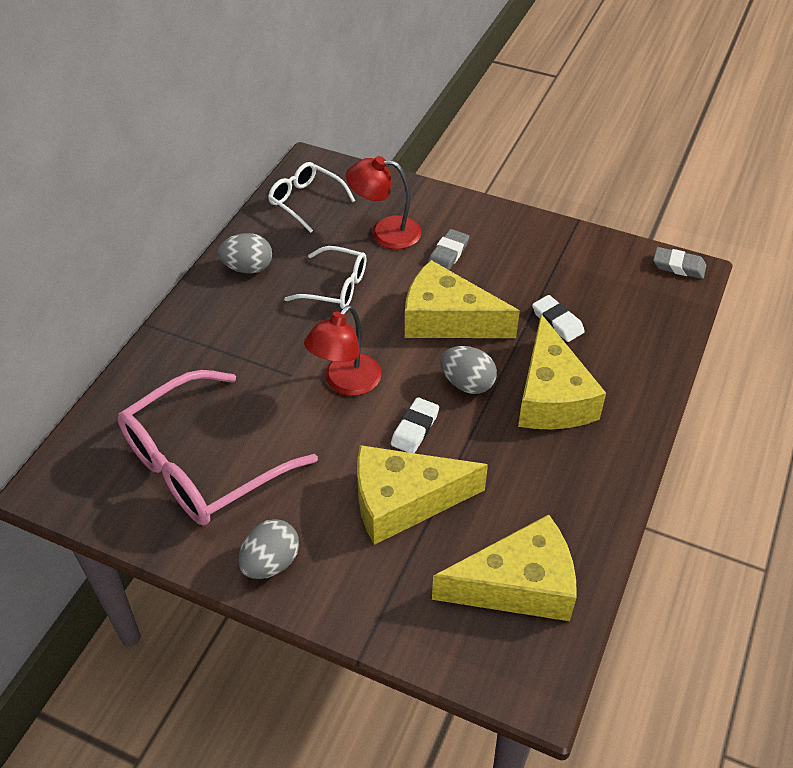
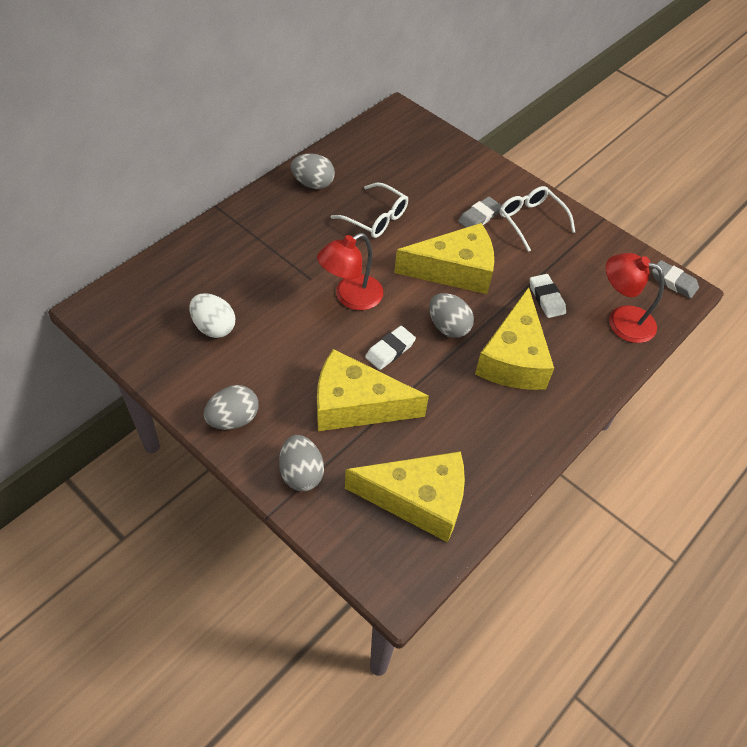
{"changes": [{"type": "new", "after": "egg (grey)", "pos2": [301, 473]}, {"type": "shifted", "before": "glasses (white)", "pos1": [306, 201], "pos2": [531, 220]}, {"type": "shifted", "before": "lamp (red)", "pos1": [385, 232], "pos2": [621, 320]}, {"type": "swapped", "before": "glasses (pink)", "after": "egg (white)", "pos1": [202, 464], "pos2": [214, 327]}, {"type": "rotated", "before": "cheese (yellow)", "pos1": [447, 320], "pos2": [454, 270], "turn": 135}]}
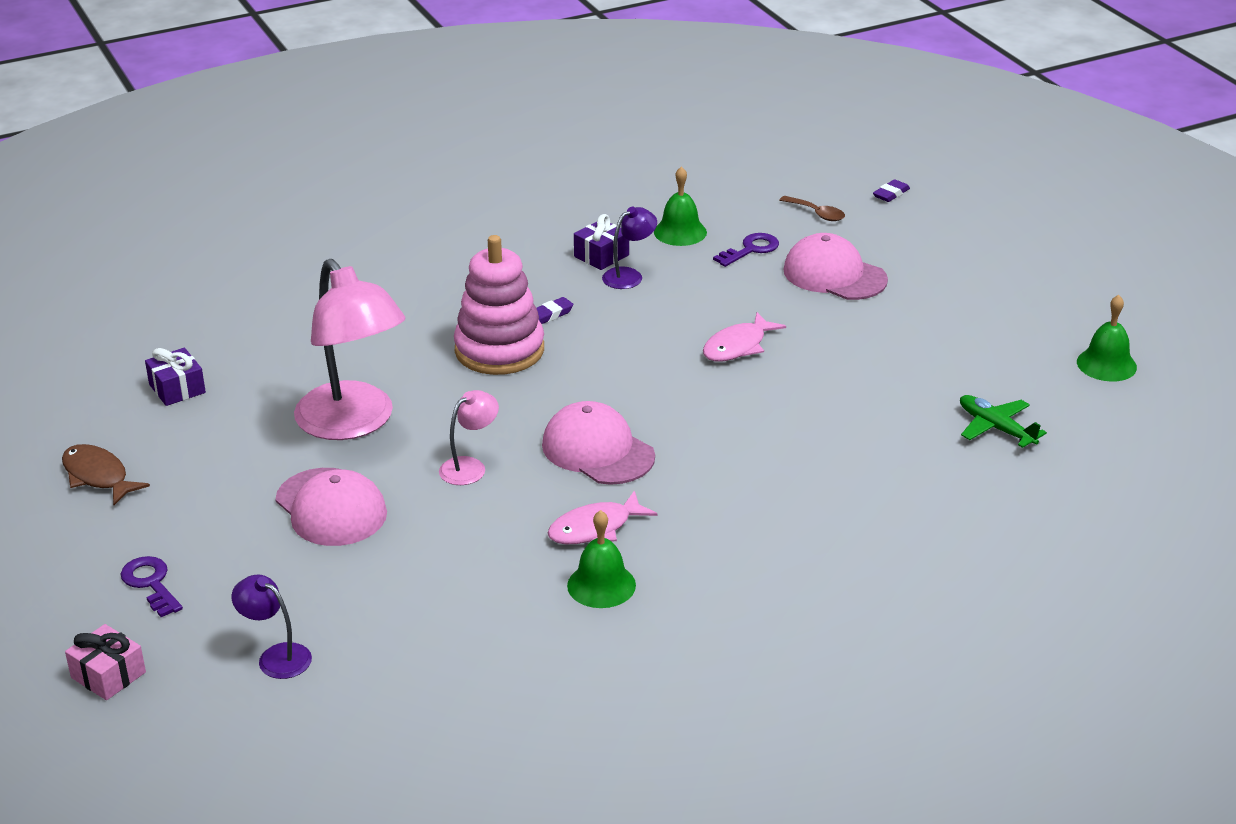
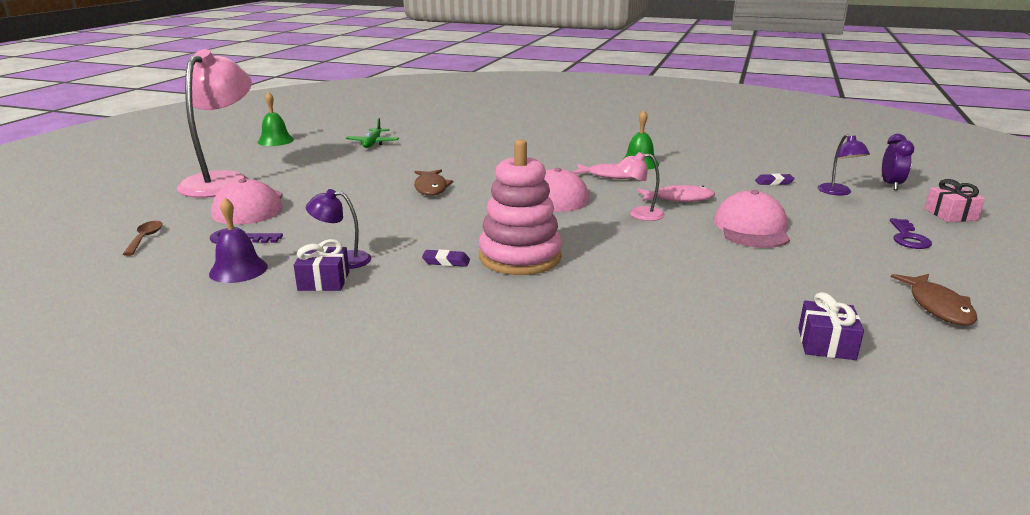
{"changes": [{"type": "new", "after": "fish (brown)", "pos2": [431, 188]}, {"type": "new", "after": "clock (purple)", "pos2": [891, 185]}, {"type": "shifted", "before": "lamp (pink)", "pos1": [354, 423], "pos2": [223, 181]}, {"type": "shifted", "before": "fish (pink)", "pos1": [738, 346], "pos2": [679, 199]}, {"type": "shifted", "before": "eraser (purple)", "pos1": [891, 194], "pos2": [774, 182]}, {"type": "repainted", "before": "bell (green)", "after": "bell (purple)", "pos1": [680, 232], "pos2": [238, 270]}]}
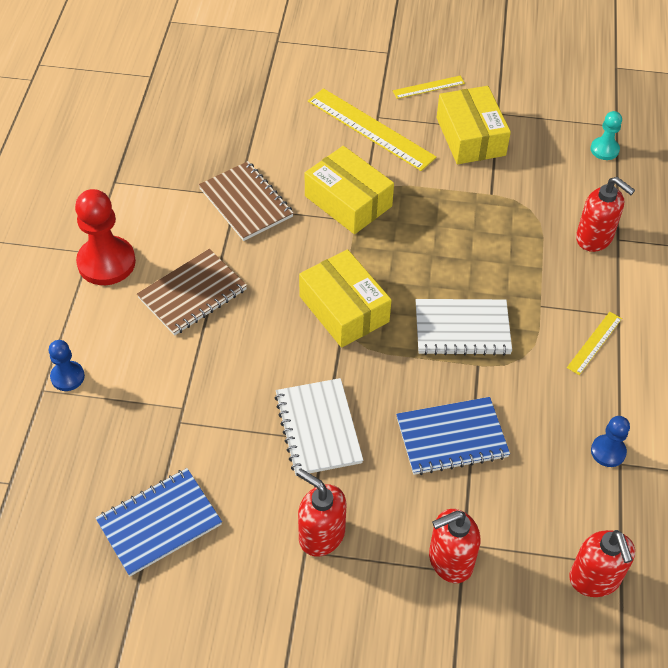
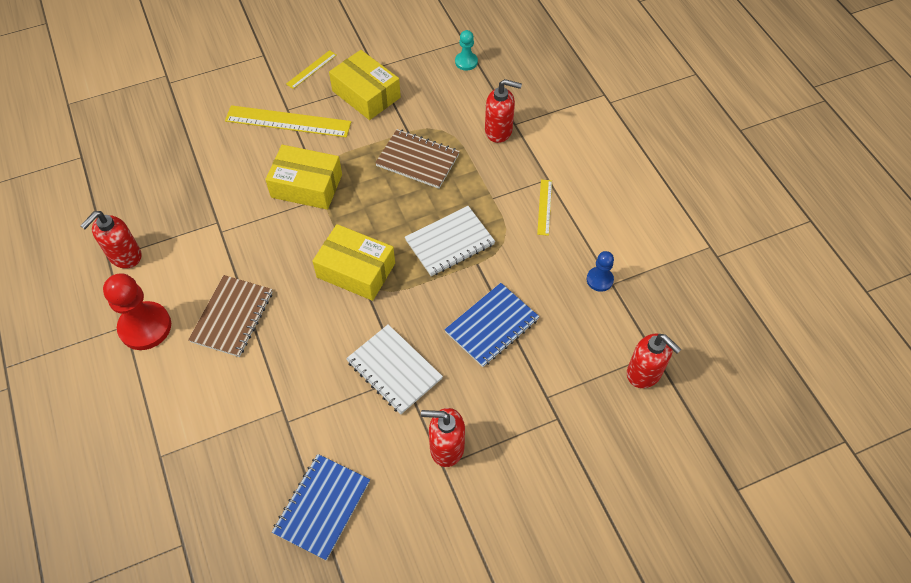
{"changes": [{"type": "gone", "before": "pawn (blue)", "pos1": [67, 377]}, {"type": "shifted", "before": "notebook (brown)", "pos1": [246, 203], "pos2": [417, 160]}, {"type": "shifted", "before": "soap dispenser (red)", "pos1": [450, 561], "pos2": [125, 256]}]}
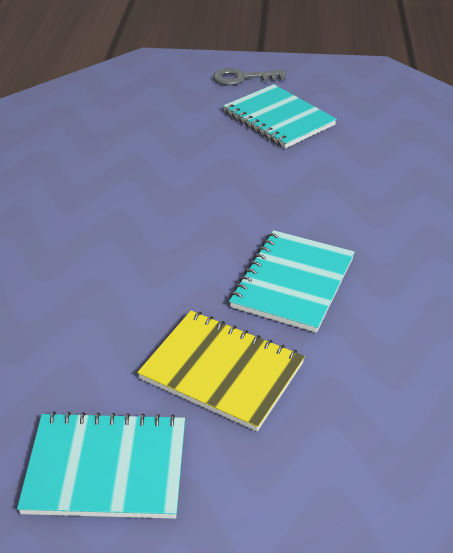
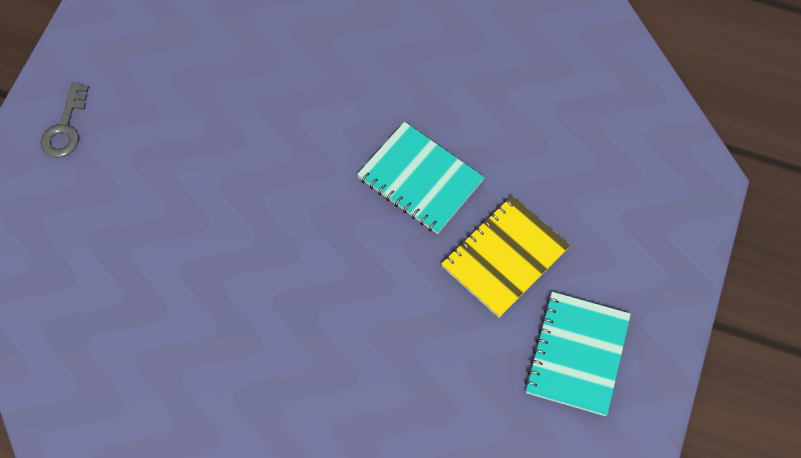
{"changes": [{"type": "gone", "before": "notebook (turquoise)", "pos1": [278, 119]}]}
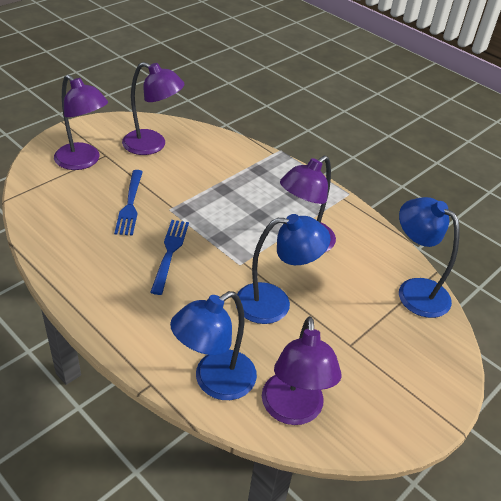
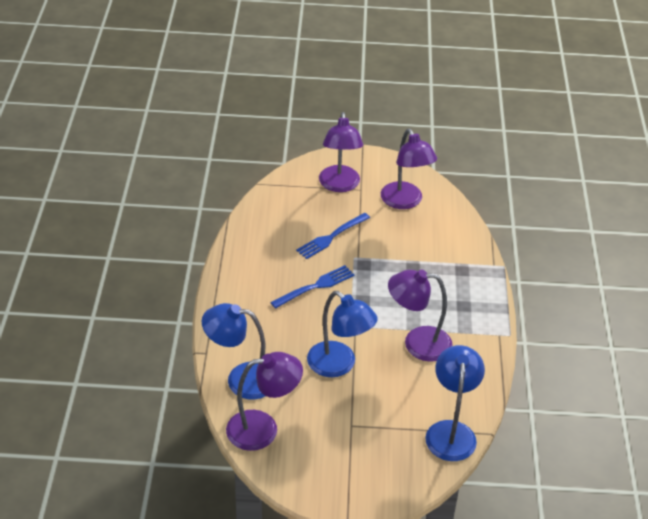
{"changes": [{"type": "rotated", "before": "lamp (purple)", "pos1": [293, 411], "pos2": [263, 428], "turn": -150}]}
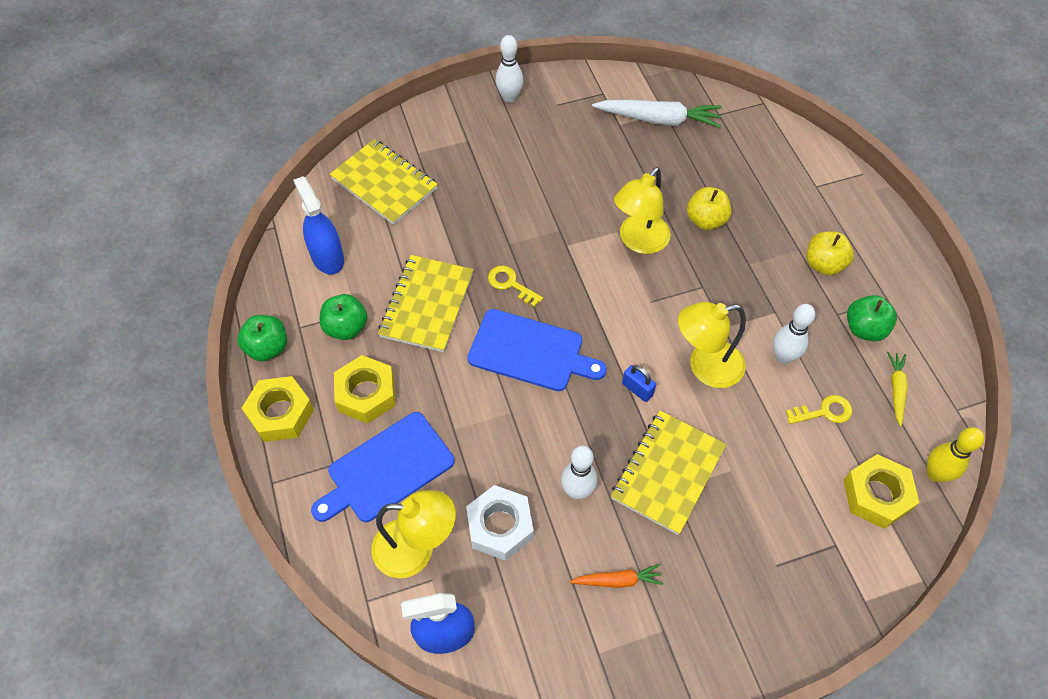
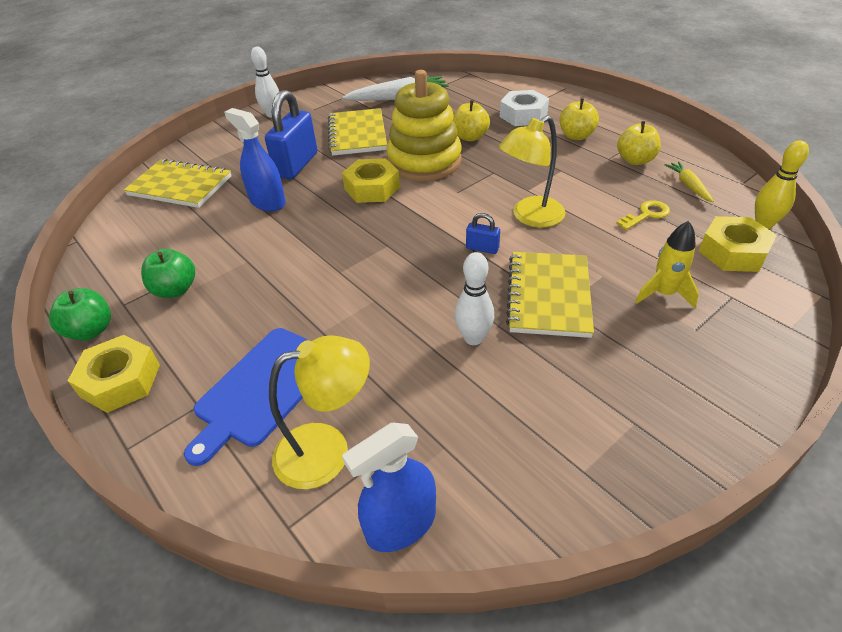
{"changes": [{"type": "gone", "before": "cutting board (blue)", "pos1": [530, 351]}, {"type": "gone", "before": "key (yellow)", "pos1": [510, 284]}, {"type": "gone", "before": "carrot (orange)", "pos1": [617, 580]}, {"type": "gone", "before": "bowling pin (white)", "pos1": [783, 357]}, {"type": "new", "after": "padlock (blue)", "pos2": [296, 165]}, {"type": "new", "after": "rocket (yellow)", "pos2": [663, 294]}, {"type": "shifted", "before": "spray bottle (blue)", "pos1": [327, 257], "pos2": [267, 202]}, {"type": "shifted", "before": "nut (yellow)", "pos1": [366, 394], "pos2": [372, 188]}, {"type": "shifted", "before": "notebook (yellow)", "pos1": [427, 305], "pos2": [357, 134]}, {"type": "shifted", "before": "nut (white)", "pos1": [500, 526], "pos2": [523, 115]}, {"type": "swapped", "before": "lamp (yellow)", "after": "stacking toy (yellow)", "pos1": [638, 241], "pos2": [424, 161]}, {"type": "repainted", "before": "apple (green)", "after": "apple (yellow)", "pos1": [864, 329], "pos2": [635, 160]}]}
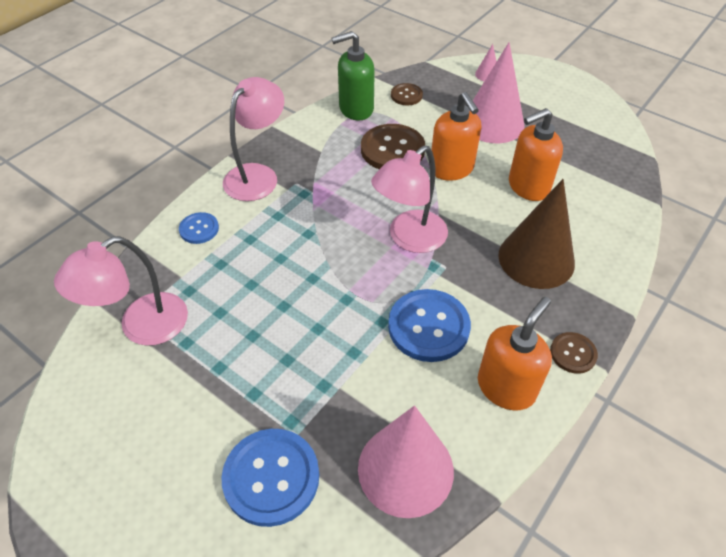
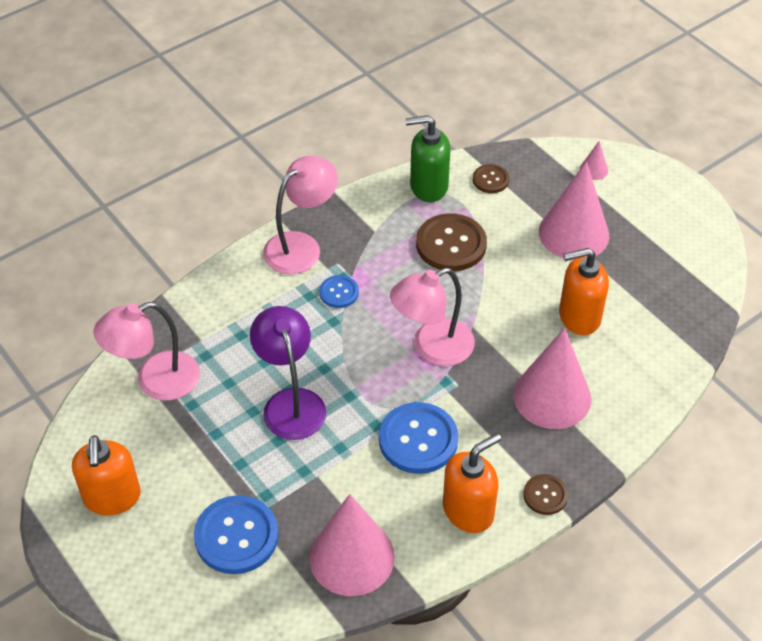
{"changes": [{"type": "new", "after": "lamp (purple)", "pos2": [291, 402]}, {"type": "shifted", "before": "button (blue)", "pos1": [199, 229], "pos2": [339, 292]}, {"type": "shifted", "before": "soap dispenser (orange)", "pos1": [452, 169], "pos2": [112, 497]}, {"type": "repainted", "before": "cone (brown)", "after": "cone (pink)", "pos1": [536, 259], "pos2": [552, 396]}]}
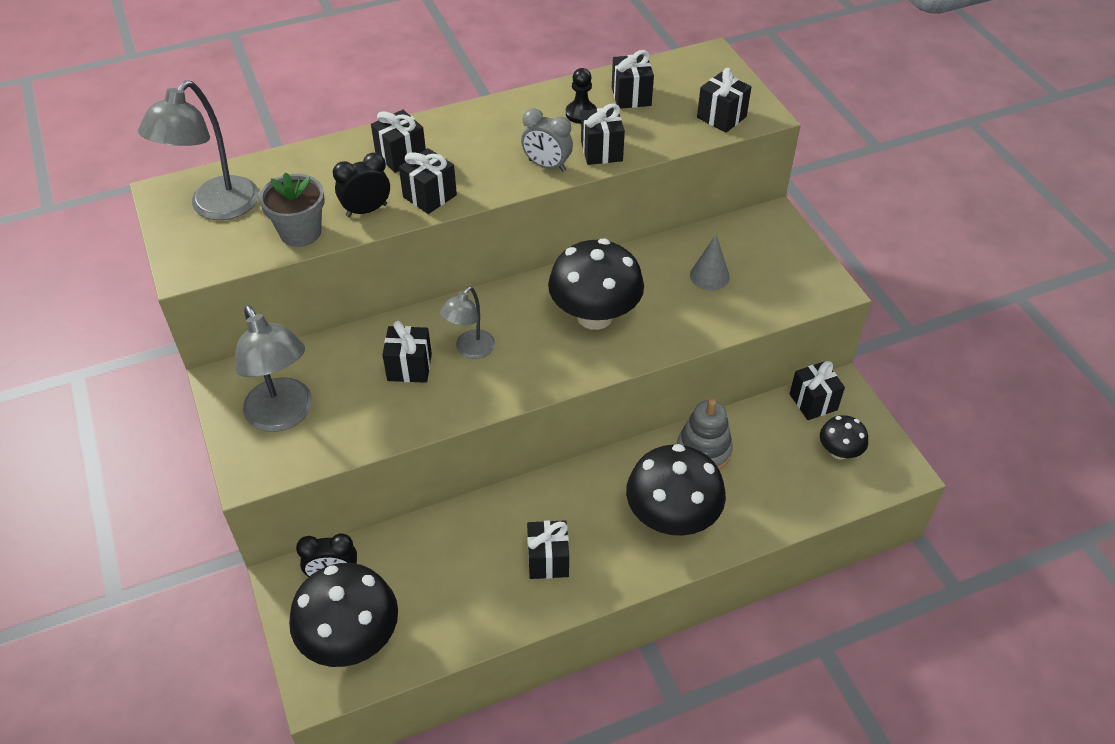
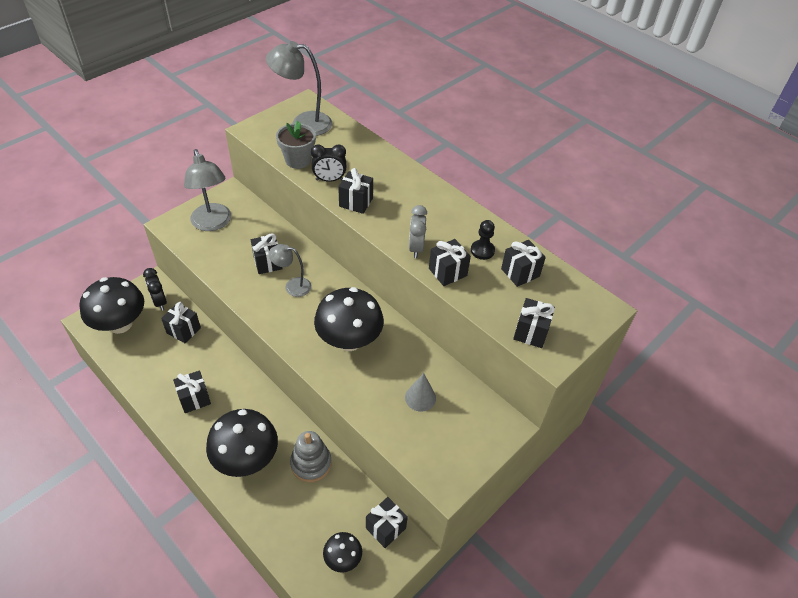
{"changes": [{"type": "shifted", "before": "gift (black)", "pos1": [401, 156], "pos2": [183, 330]}, {"type": "rotated", "before": "lamp (grey)", "pos1": [284, 416], "pos2": [213, 223], "turn": -60}, {"type": "rotated", "before": "clock (black)", "pos1": [366, 210], "pos2": [329, 180], "turn": 135}]}
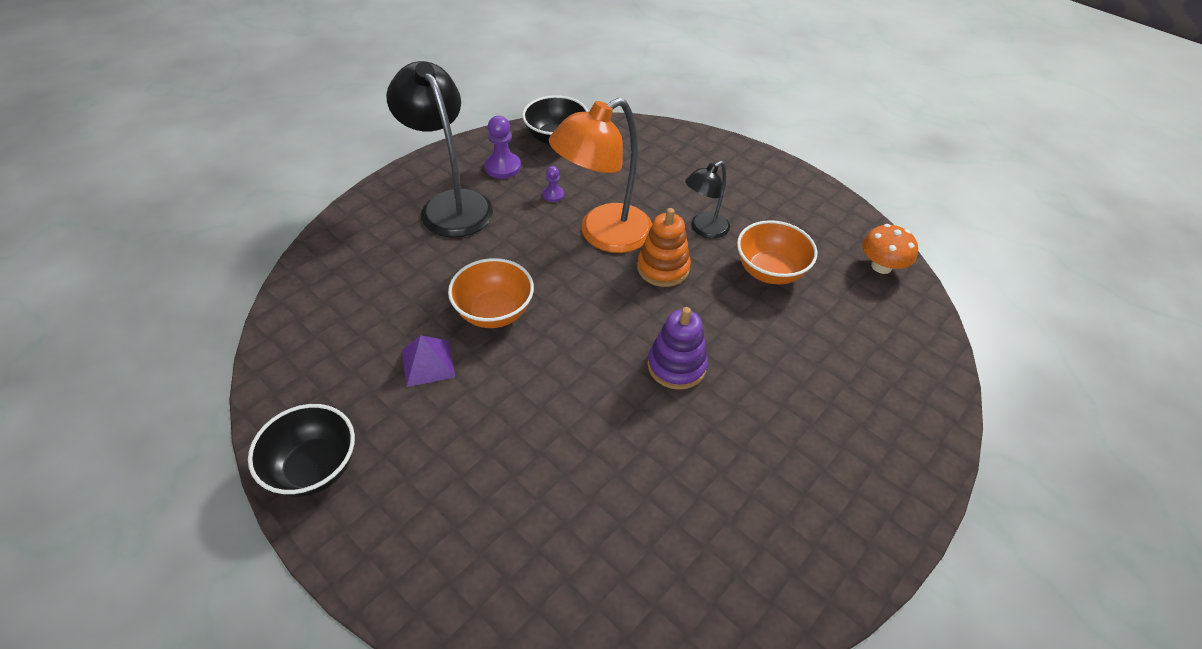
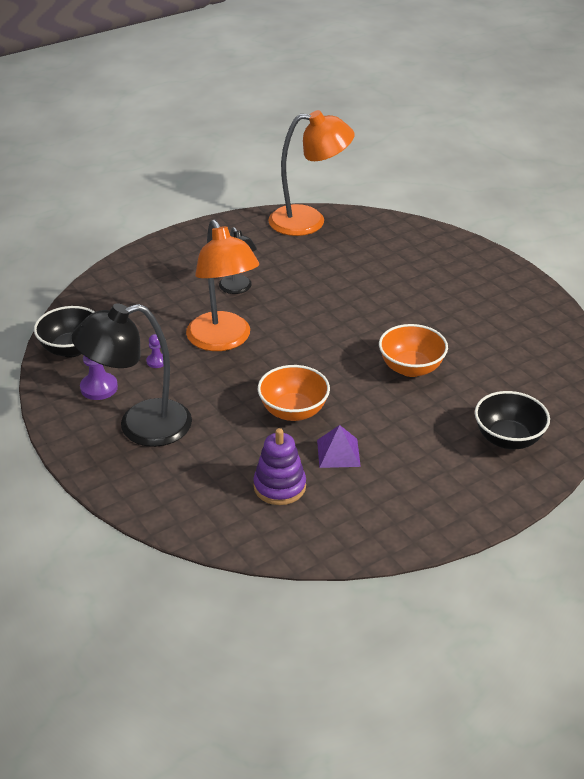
{"changes": [{"type": "gone", "before": "stacking toy (orange)", "pos1": [663, 268]}, {"type": "shifted", "before": "bowl (black)", "pos1": [314, 468], "pos2": [508, 439]}, {"type": "shifted", "before": "stacking toy (purple)", "pos1": [676, 366], "pos2": [279, 486]}, {"type": "shifted", "before": "bowl (orange)", "pos1": [769, 271], "pos2": [411, 368]}, {"type": "swapped", "before": "mushroom (orange)", "after": "lamp (orange)", "pos1": [881, 266], "pos2": [309, 221]}]}
